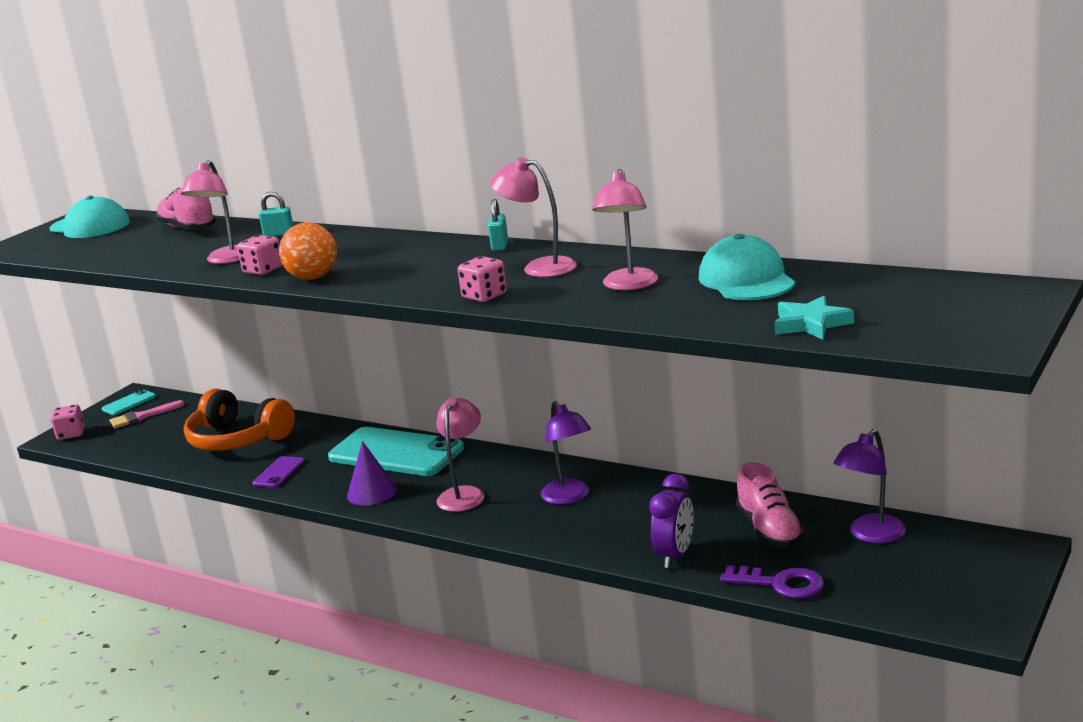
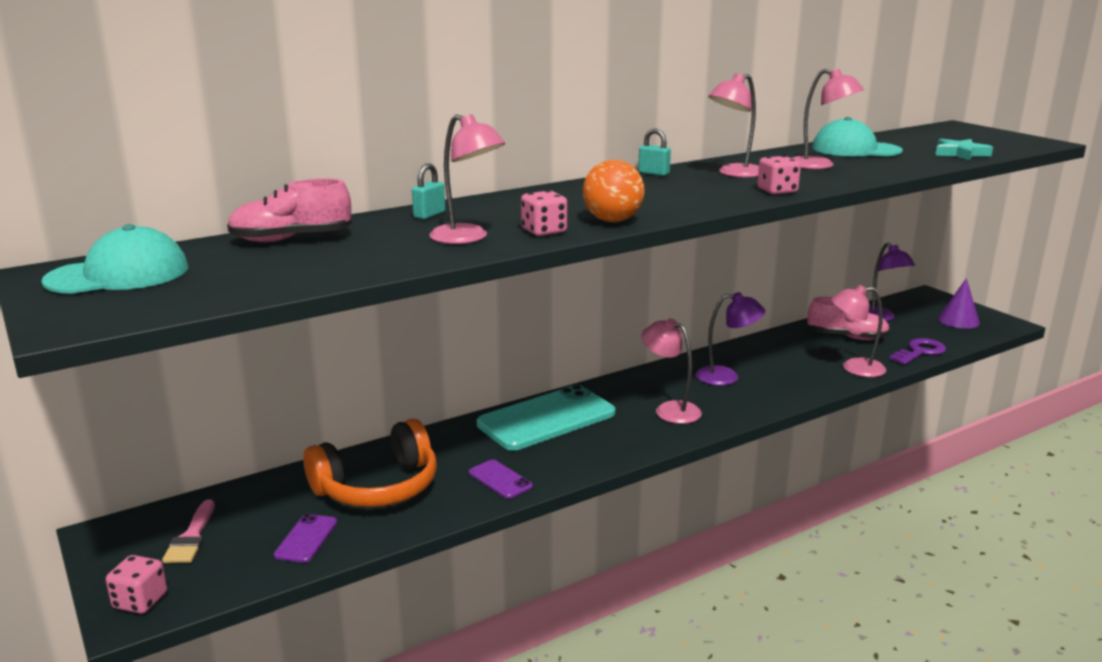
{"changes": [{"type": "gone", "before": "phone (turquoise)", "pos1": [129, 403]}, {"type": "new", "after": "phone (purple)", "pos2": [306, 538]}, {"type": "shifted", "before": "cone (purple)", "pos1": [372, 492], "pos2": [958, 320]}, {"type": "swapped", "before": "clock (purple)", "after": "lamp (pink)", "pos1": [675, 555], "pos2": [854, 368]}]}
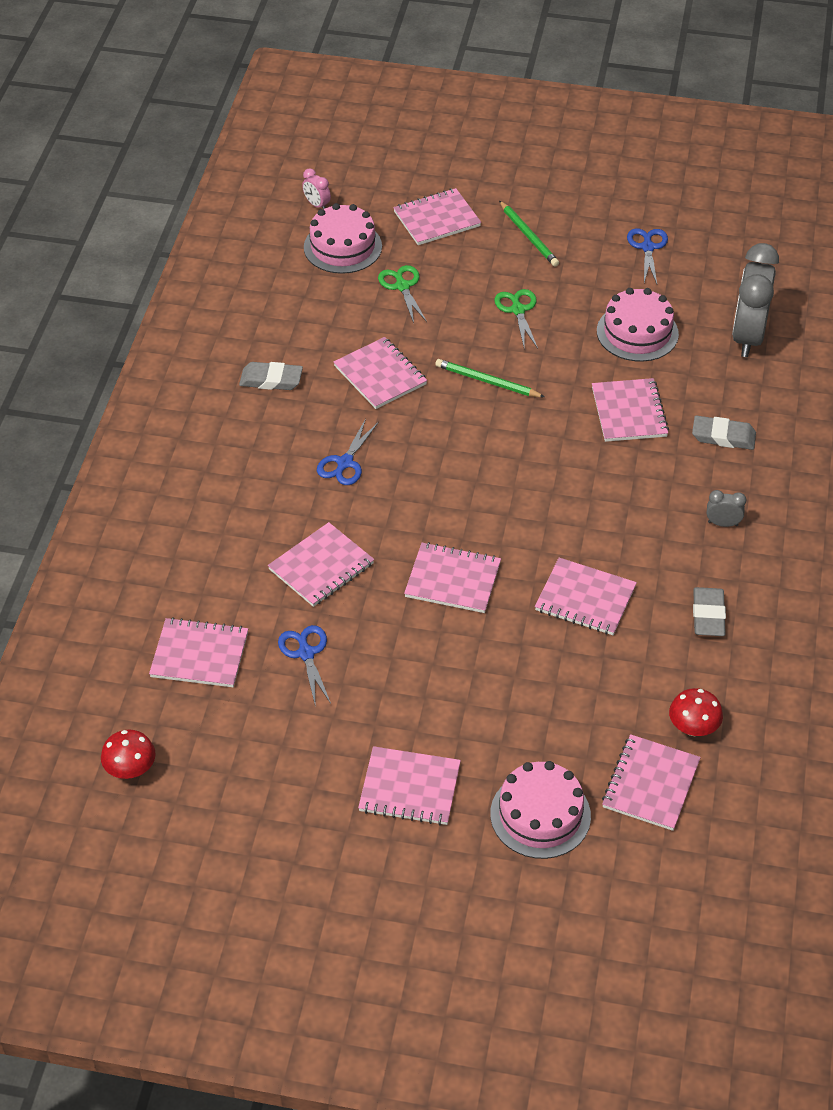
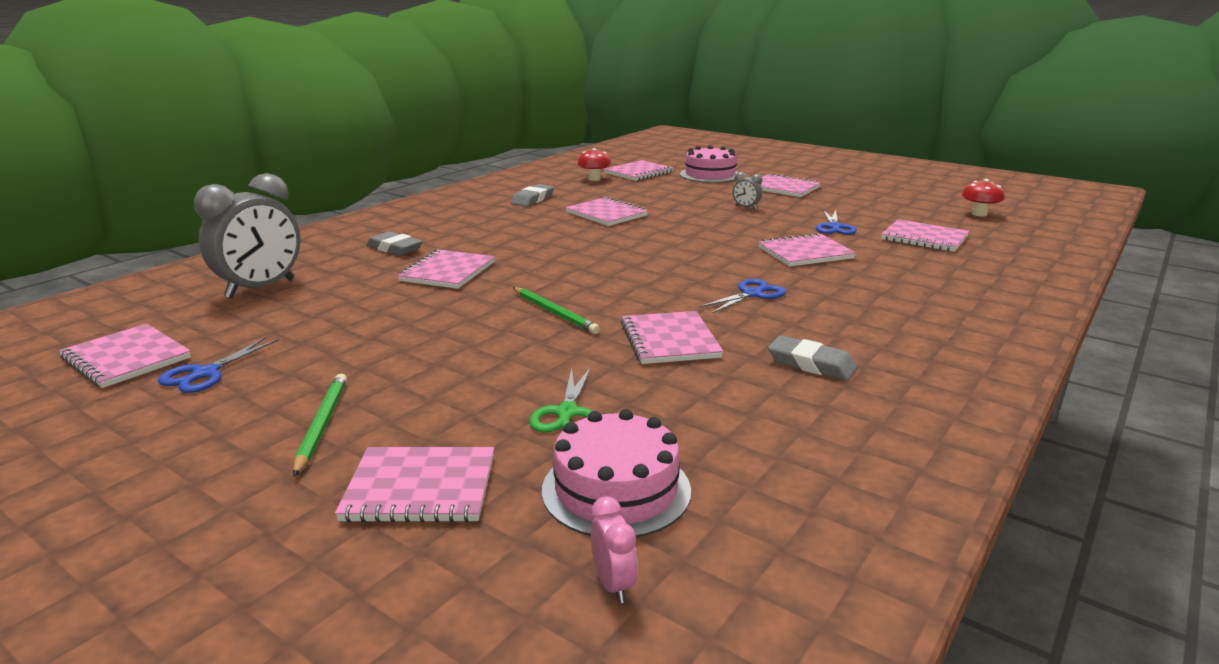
{"changes": [{"type": "gone", "before": "scissors (green)", "pos1": [518, 310]}, {"type": "gone", "before": "cake (pink)", "pos1": [637, 332]}, {"type": "shifted", "before": "notebook (pink)", "pos1": [453, 580], "pos2": [126, 358]}, {"type": "shifted", "before": "clock (grey)", "pos1": [723, 523], "pos2": [746, 208]}]}
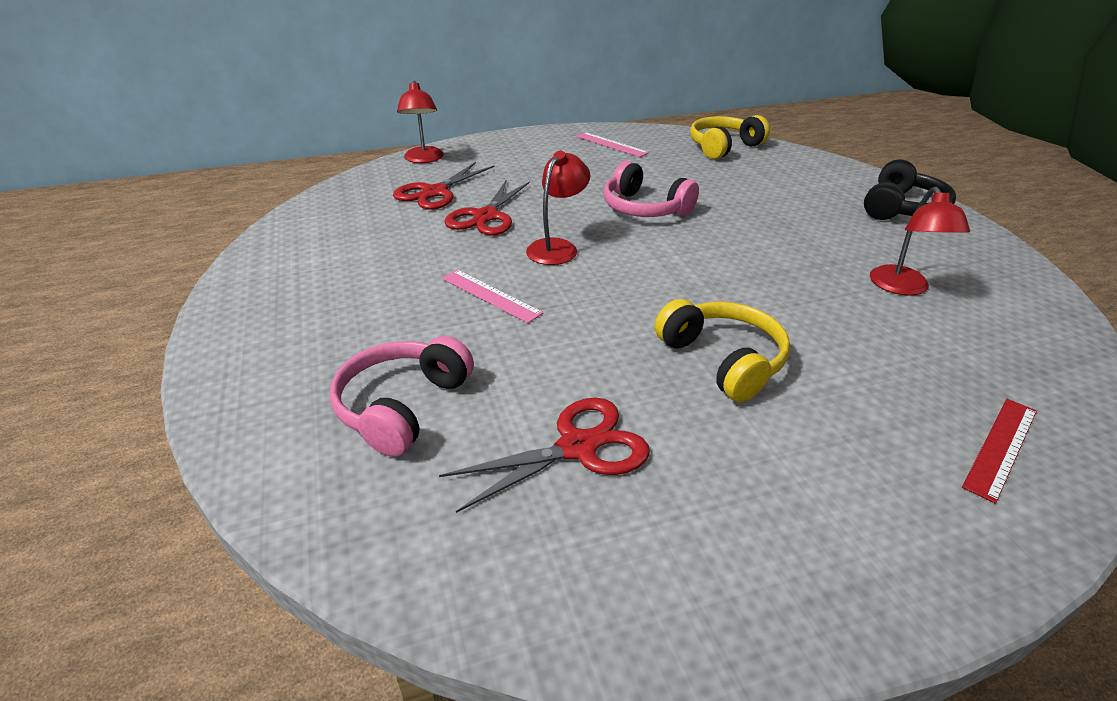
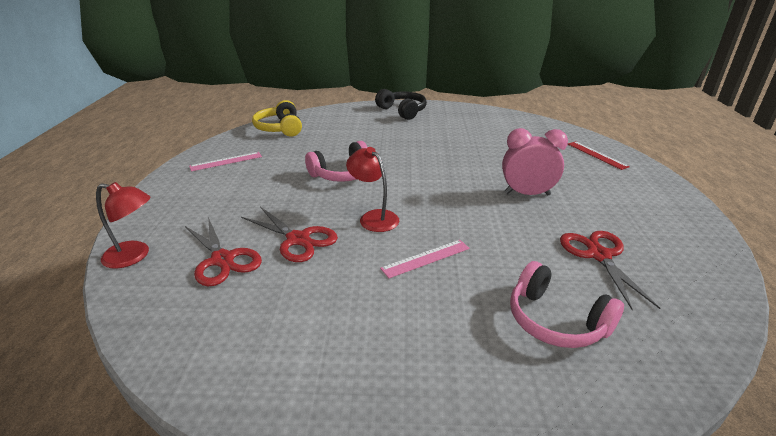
{"changes": [{"type": "gone", "before": "lamp (red)", "pos1": [903, 288]}, {"type": "swapped", "before": "headphones (yellow)", "after": "clock (pink)", "pos1": [722, 360], "pos2": [527, 194]}]}
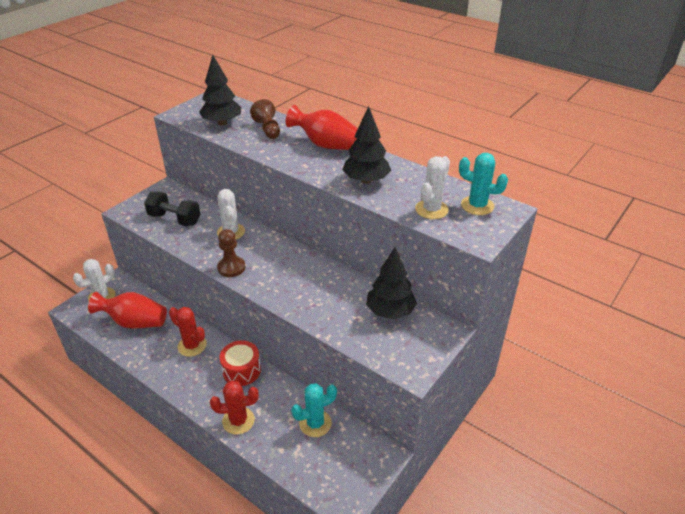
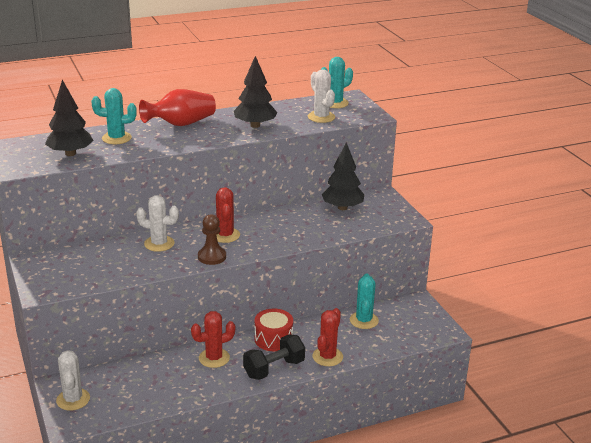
{"changes": [{"type": "gone", "before": "vase (red)", "pos1": [134, 322]}, {"type": "new", "after": "cactus (red)", "pos2": [225, 235]}, {"type": "shifted", "before": "dumbbell (black)", "pos1": [174, 219], "pos2": [274, 369]}, {"type": "swapped", "before": "pawn (brown)", "after": "cactus (turquoise)", "pos1": [268, 129], "pos2": [116, 138]}]}
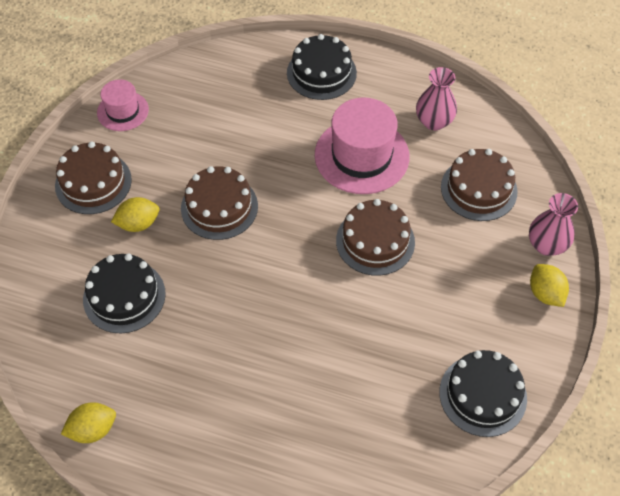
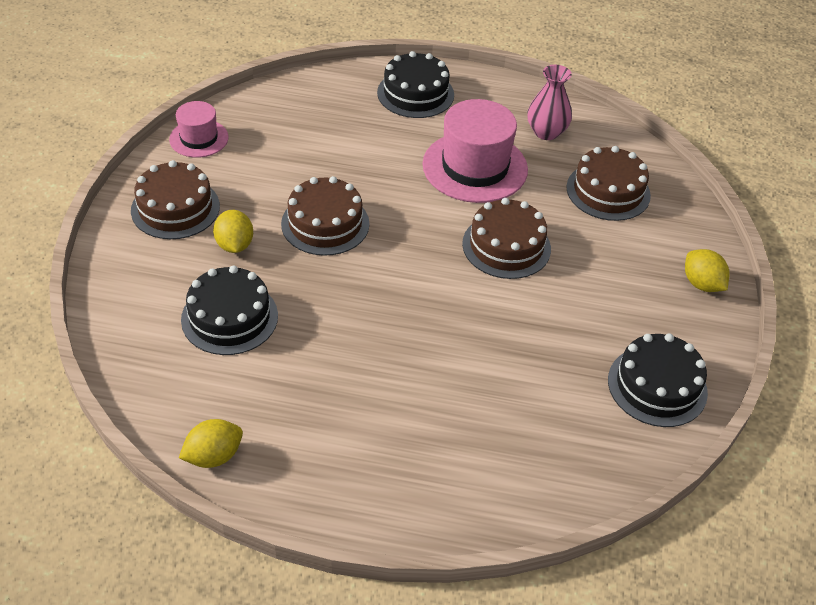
{"changes": [{"type": "gone", "before": "vase (pink)", "pos1": [546, 245]}, {"type": "rotated", "before": "lemon (yellow)", "pos1": [138, 224], "pos2": [234, 245], "turn": -75}]}
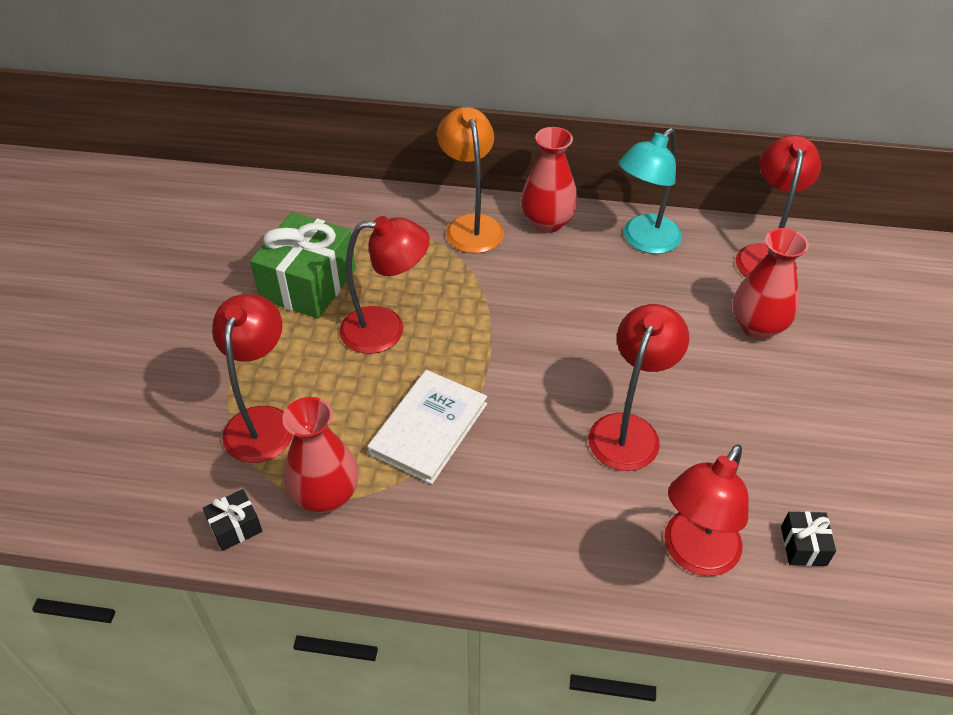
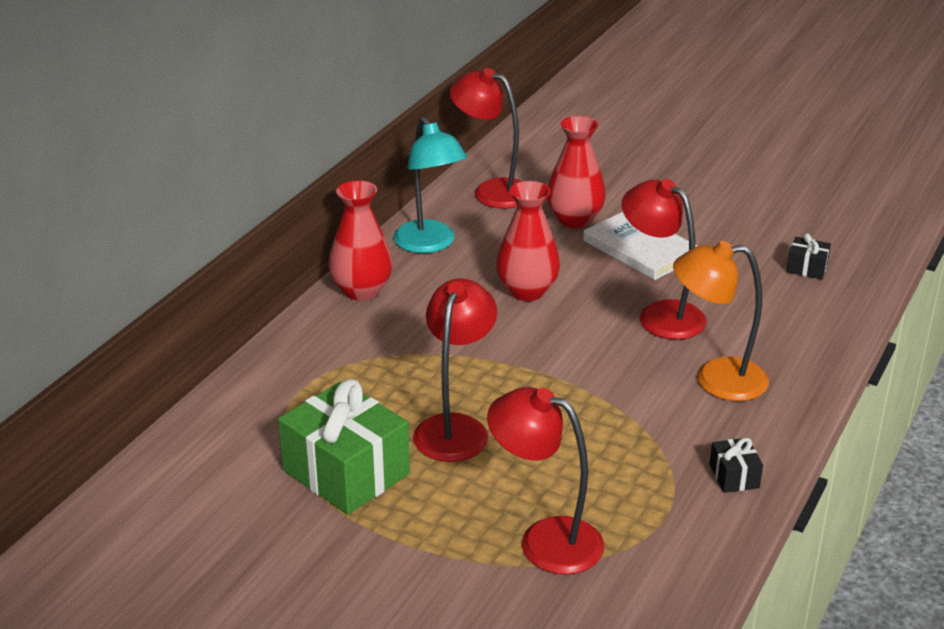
{"changes": [{"type": "gone", "before": "lamp (red)", "pos1": [694, 555]}, {"type": "shifted", "before": "gift (black)", "pos1": [235, 527], "pos2": [734, 476]}, {"type": "shifted", "before": "vase (red)", "pos1": [325, 495], "pos2": [527, 291]}, {"type": "shifted", "before": "book (white)", "pos1": [429, 428], "pos2": [640, 249]}, {"type": "shifted", "before": "lamp (orange)", "pos1": [471, 225], "pos2": [716, 379]}]}
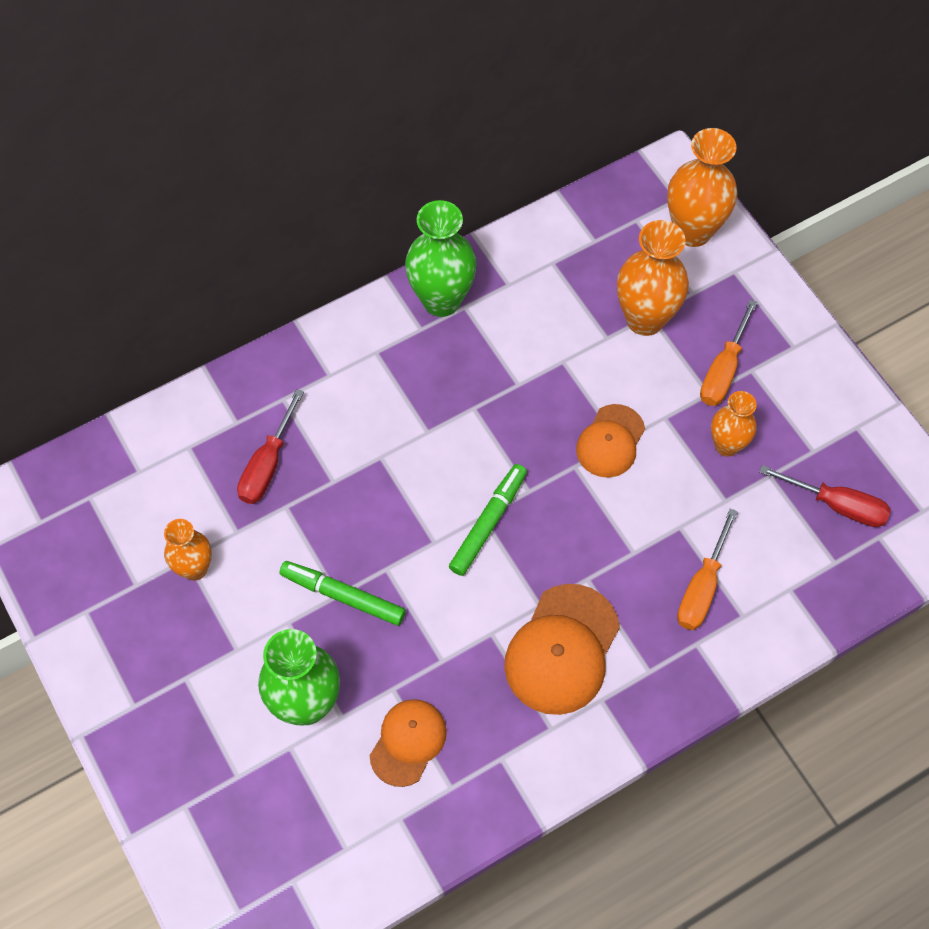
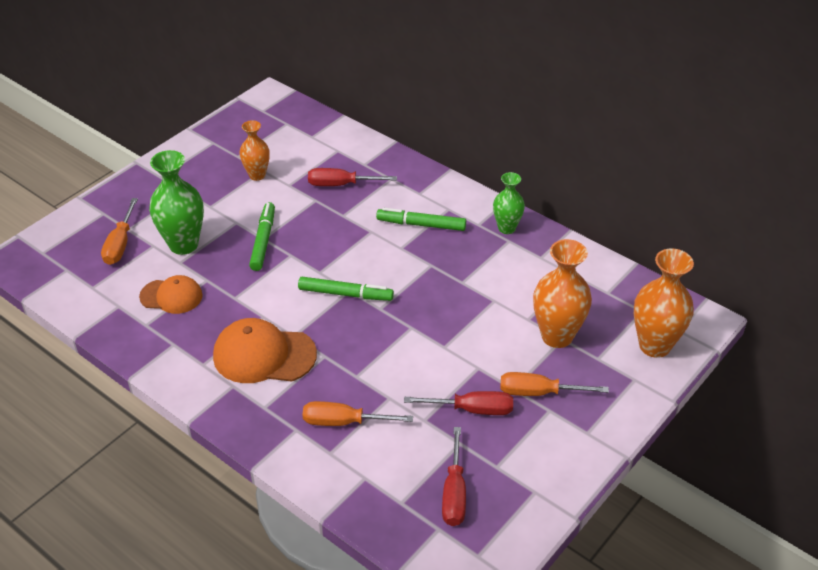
{"changes": [{"type": "gone", "before": "cap (orange)", "pos1": [610, 441]}, {"type": "new", "after": "screwdriver (orange)", "pos2": [120, 245]}, {"type": "new", "after": "marker (green)", "pos2": [421, 224]}, {"type": "swapped", "before": "vase (orange)", "after": "screwdriver (red)", "pos1": [726, 445], "pos2": [473, 410]}, {"type": "scaled", "before": "vase (green)", "pos1": [441, 300], "pos2": [506, 228], "scale": 0.61}]}
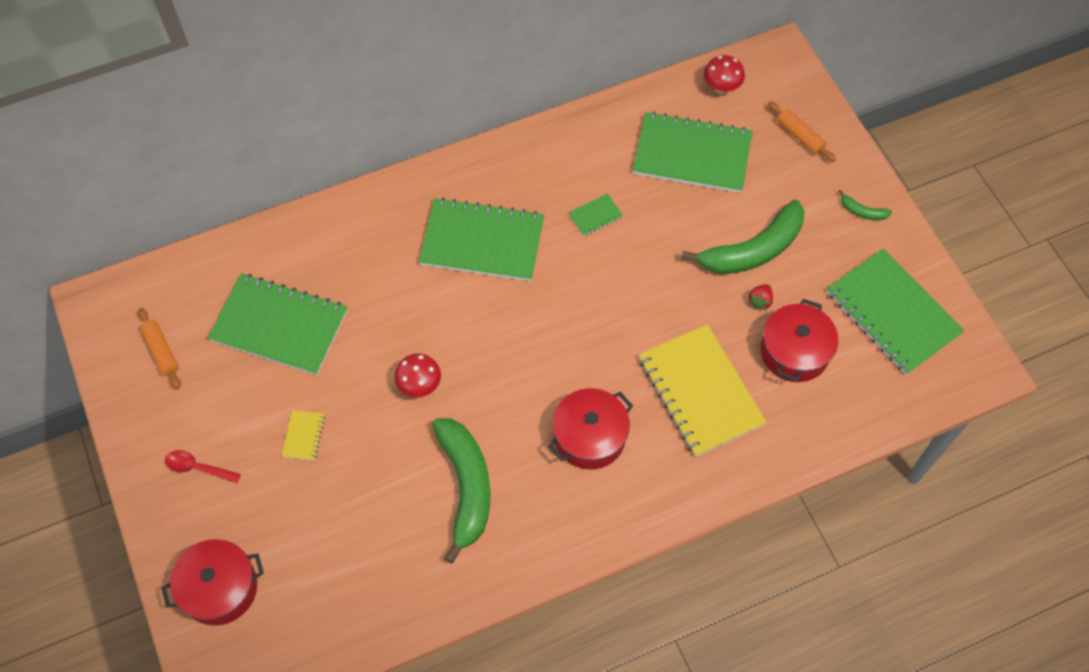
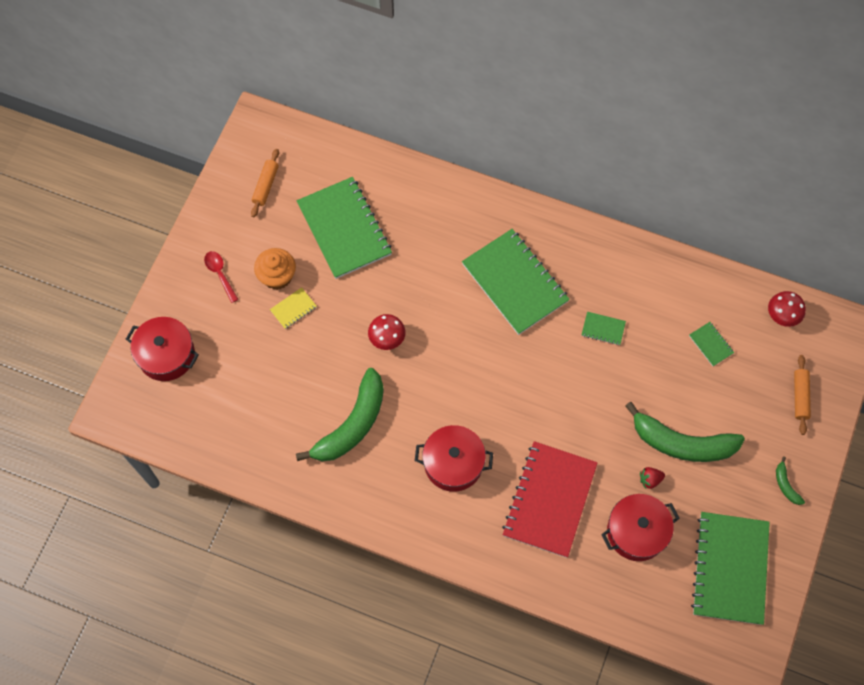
{"changes": [{"type": "new", "after": "cupcake (orange)", "pos2": [277, 276]}, {"type": "repainted", "before": "notebook (yellow)", "after": "notebook (red)", "pos1": [700, 392], "pos2": [549, 500]}, {"type": "scaled", "before": "notebook (green)", "pos1": [692, 154], "pos2": [711, 344], "scale": 0.41}]}
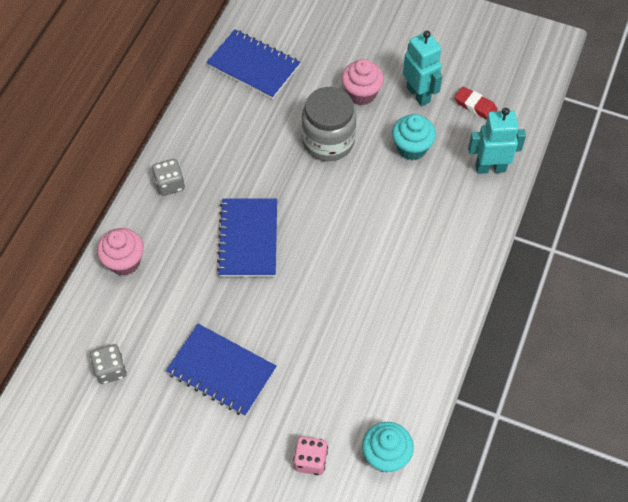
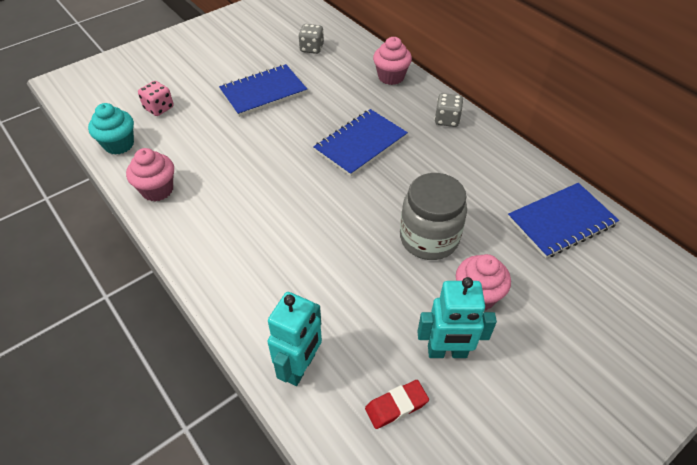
{"changes": [{"type": "gone", "before": "cupcake (turquoise)", "pos1": [411, 148]}, {"type": "new", "after": "cupcake (pink)", "pos2": [157, 190]}, {"type": "rotated", "before": "notebook (blue)", "pos1": [248, 239], "pos2": [360, 144], "turn": -75}]}
